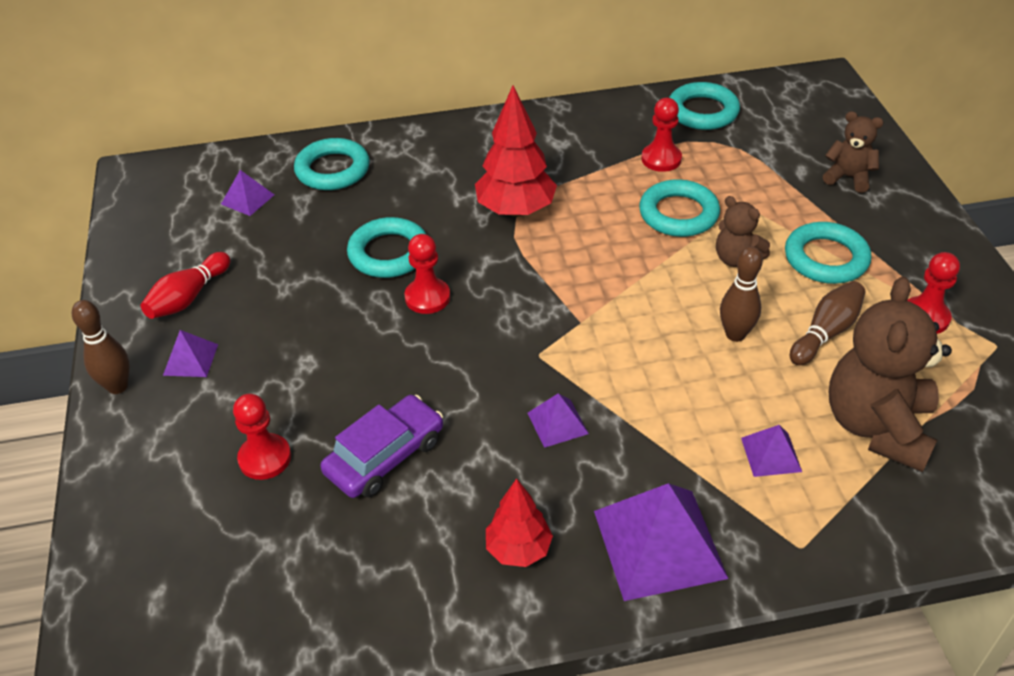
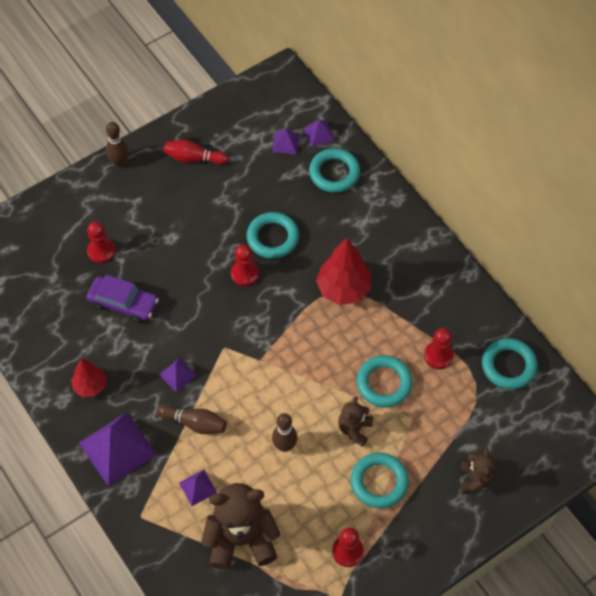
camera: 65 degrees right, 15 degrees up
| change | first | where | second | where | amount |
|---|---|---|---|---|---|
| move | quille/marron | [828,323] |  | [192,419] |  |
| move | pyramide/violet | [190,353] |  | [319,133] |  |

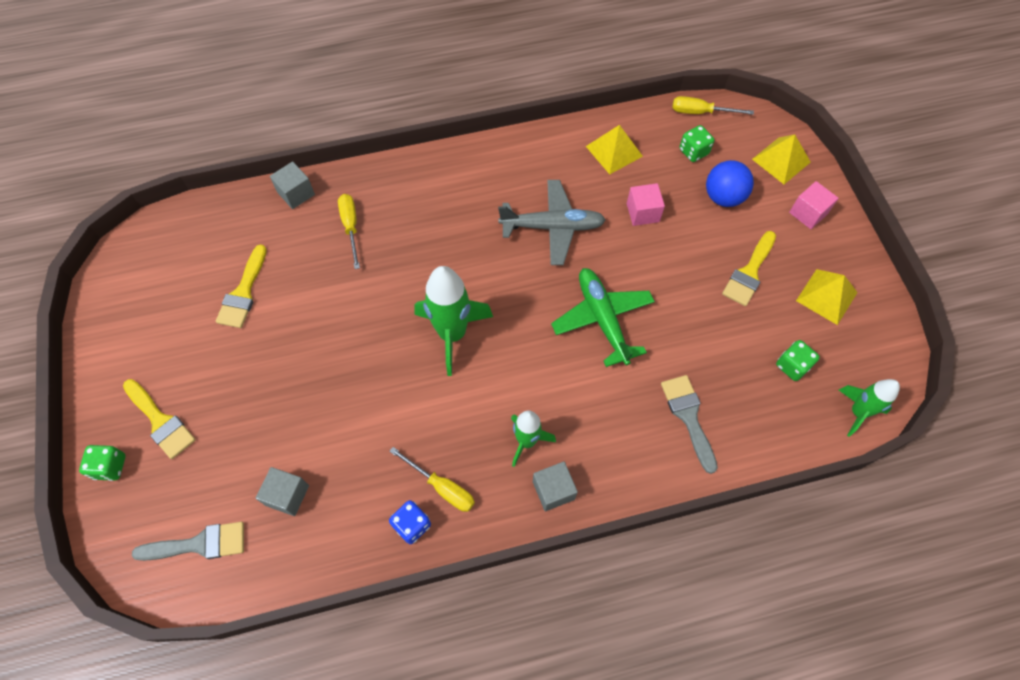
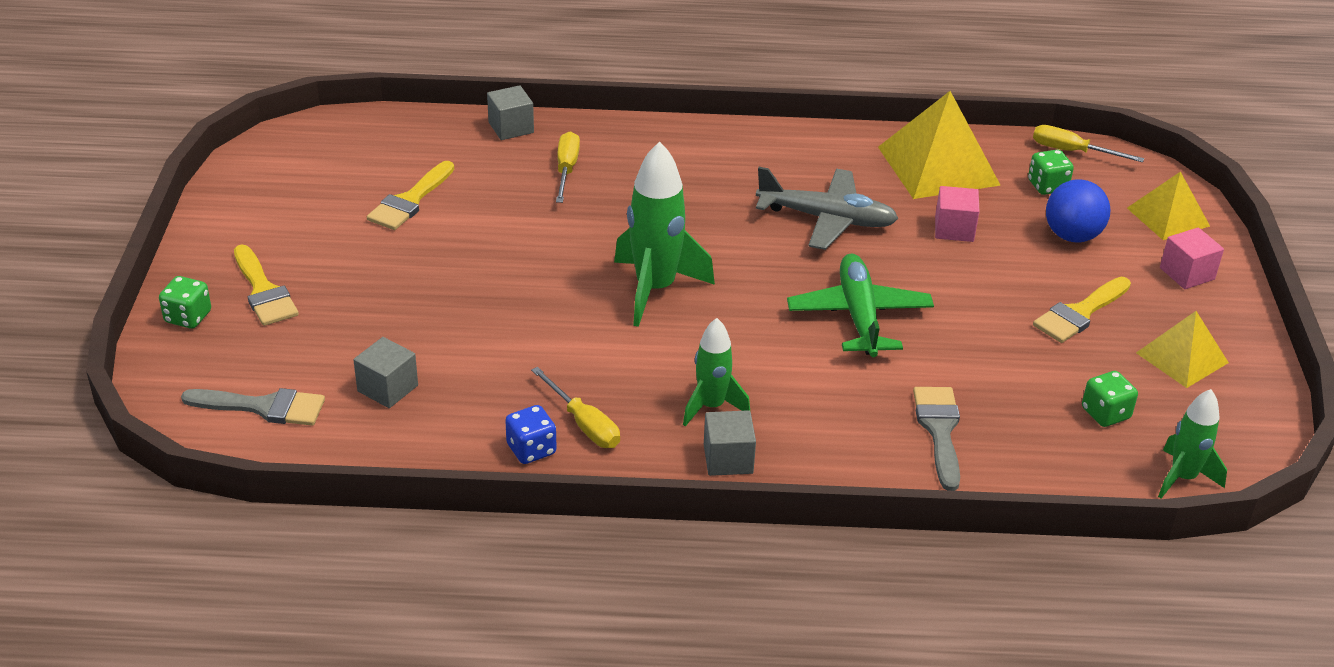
camera: 15 degrees right, 25 degrees down
| change | first | where | second | where | amount |
|---|---|---|---|---|---|
| resize | pyramide/jaune | [614,149] |  | [939,145] | x1.65 |

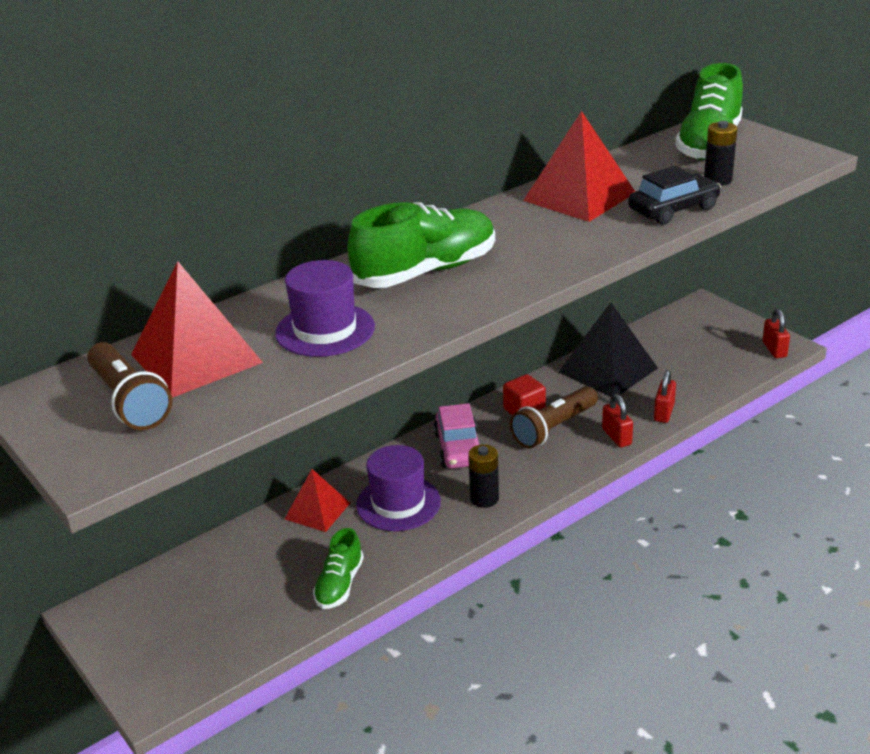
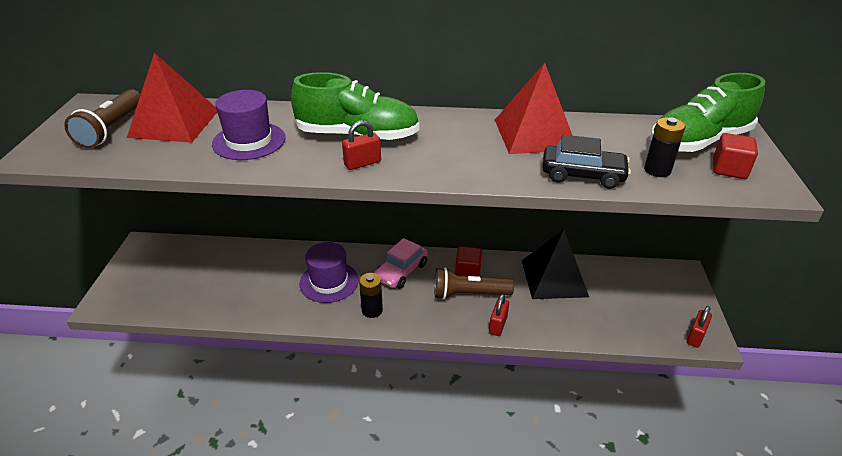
camera: 40 degrees right, 5 degrees up
| change | first | where | second | where | amount |
|---|---|---|---|---|---|
| move | cadenas/rouge | [665,396] |  | [361,145] |  |
| insert |  |  | cube/rouge | [735,156] |  |
| delete | pyramide/rouge | [317,500] |  |  |  |
| delete | chaussure/vert | [338,568] |  |  |  |

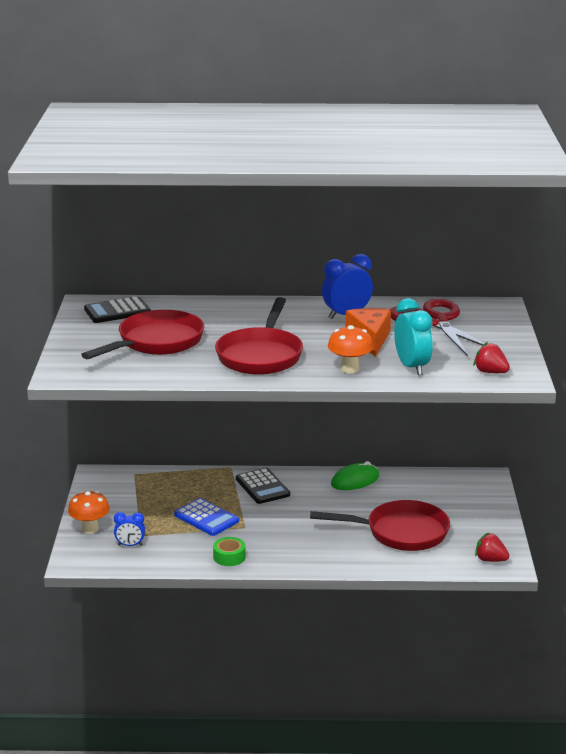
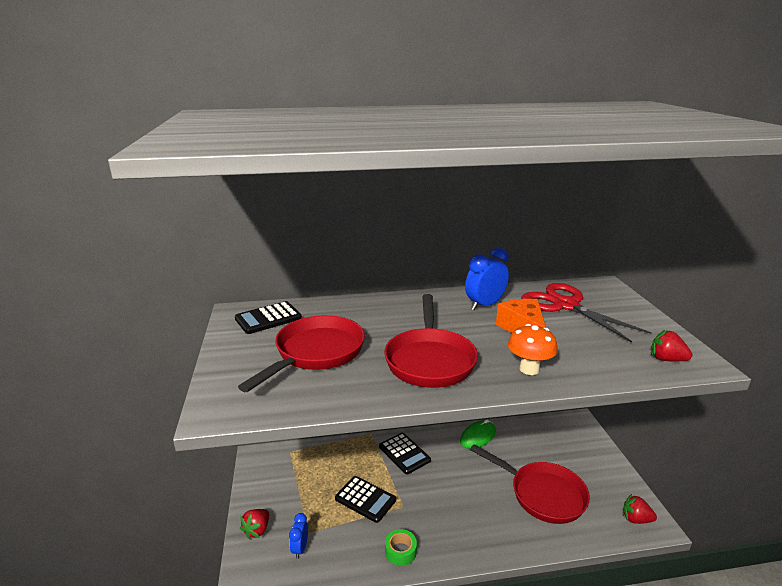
camera: 10 degrees left, 0 degrees up
| change | first | where | second | where | amount |
|---|---|---|---|---|---|
| replace | champignon/orange | [89,512] | fraise/rouge | [254,524] |  |
| rotate | réveil/bleu | [129,529] |  | [298,536] | 105 degrees clockwise |
| recolor | calculatrice/bleu | [206,517] | calculatrice/noir | [365,499] |  |
| rotate | poêle/rouge | [380,525] |  | [530,484] | 45 degrees clockwise |
| delete | réveil/turquoise | [413,337] |  |  |  |

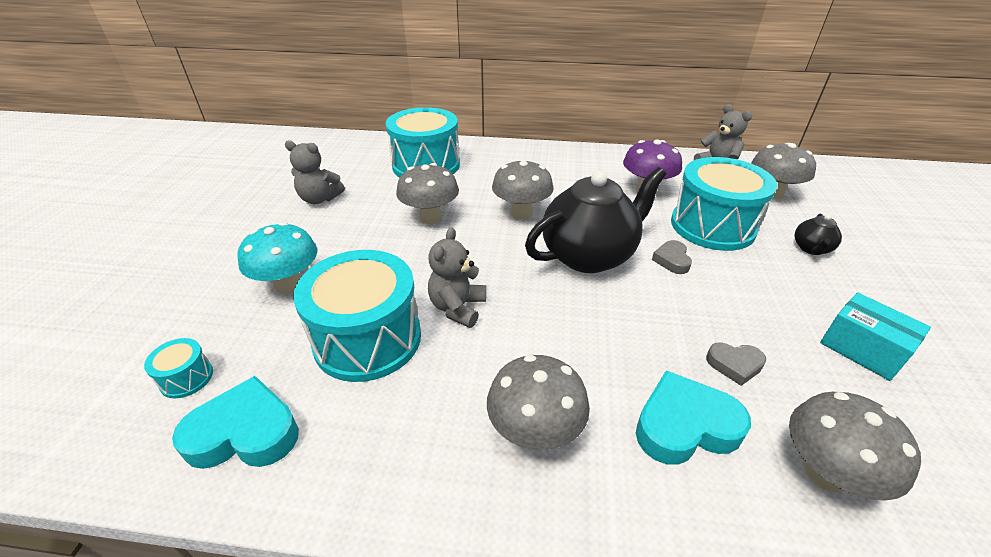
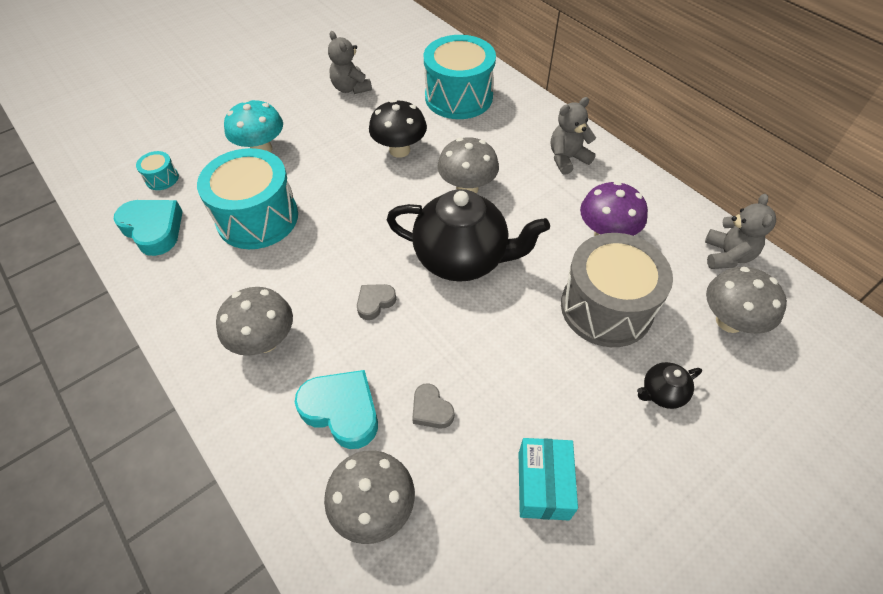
camera: 45 degrees right, 15 degrees up
| change | first | where | second | where | amount |
|---|---|---|---|---|---|
| move | cœur/gris | [672,257] |  | [376,302] |  |
| recolor | champignon/gris | [427,193] | champignon/noir | [398,128] |  |
| move | ours en peluche/gris | [457,277] |  | [573,136] |  |
| recolor | tambour/turquoise | [724,204] | tambour/gris | [617,290] |  |

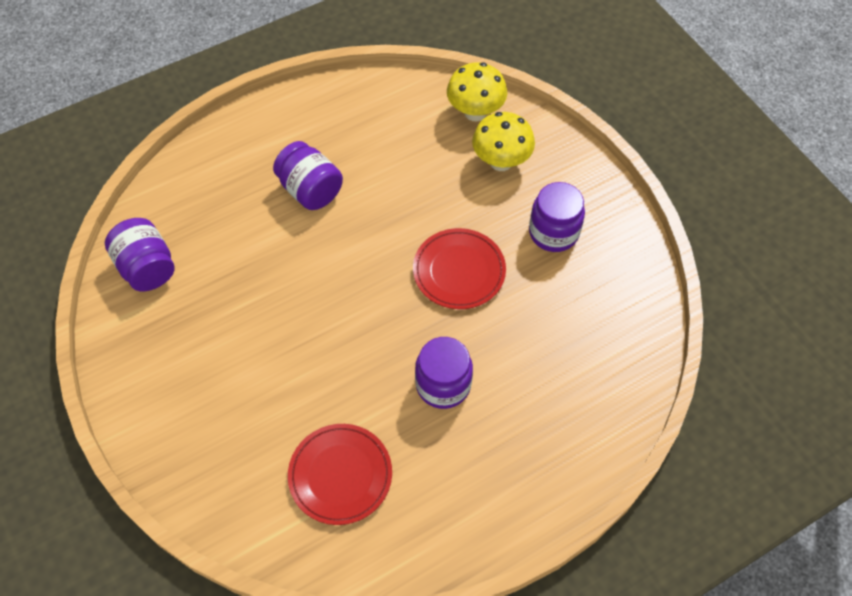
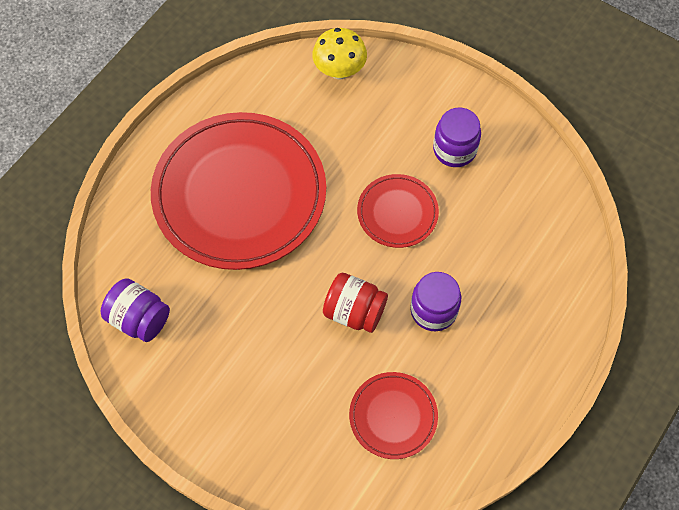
camera: 25 degrees left, 5 degrees up
| change | first | where | second | where | amount |
|---|---|---|---|---|---|
| replace | bocal/violet | [308,175] | assiette/rouge | [238,191] |  |
| insert |  |  | bocal/rouge | [355,303] |  |
| delete | champignon/jaune | [503,141] |  |  |  |

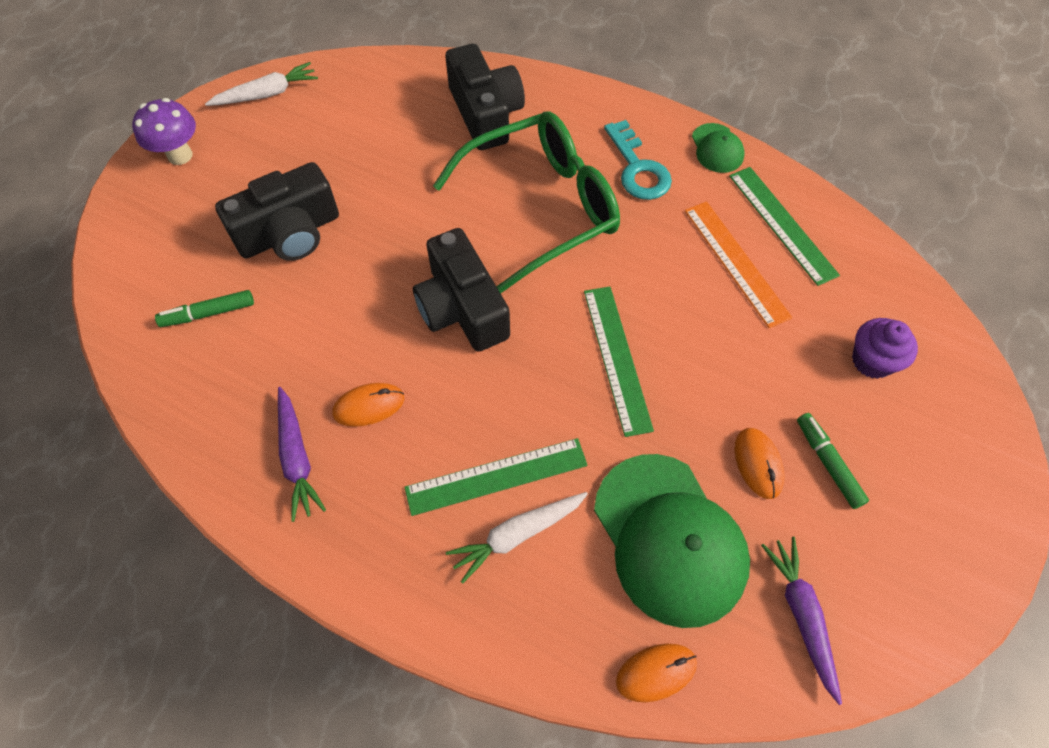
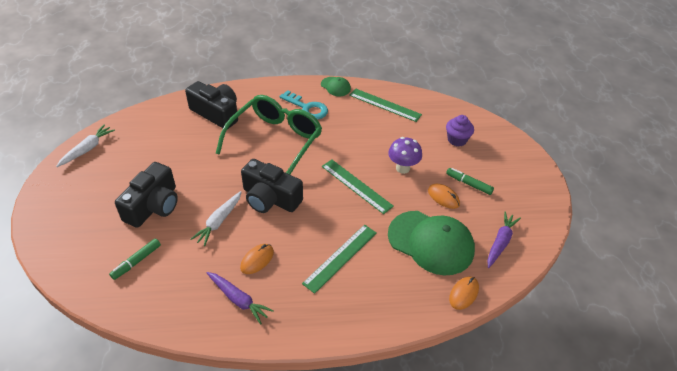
camera: 35 degrees left, 15 degrees down
| change | first | where | second | where | amount |
|---|---|---|---|---|---|
| move | carotte/blanc | [517,538] |  | [216,218] |  |
| move | champignon/violet | [164,131] |  | [405,155] |  |
| rotate | carotte/violet | [801,621] |  | [504,240] | 75 degrees clockwise |
| delete | règle/orange | [739,264] |  |  |  |

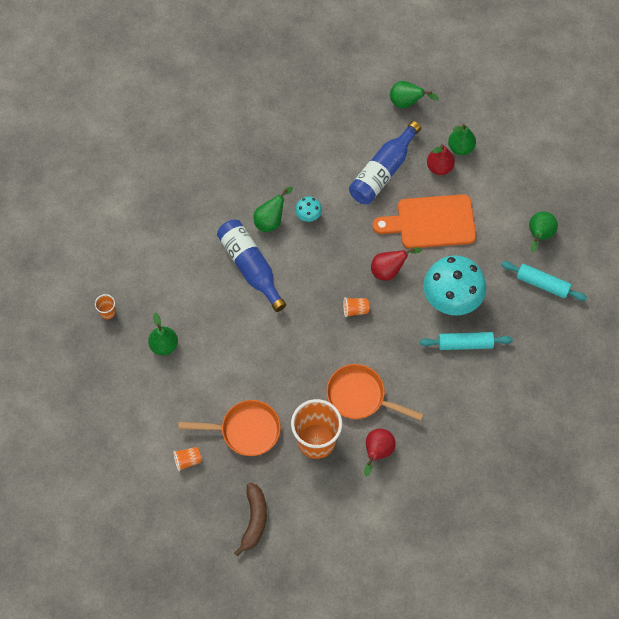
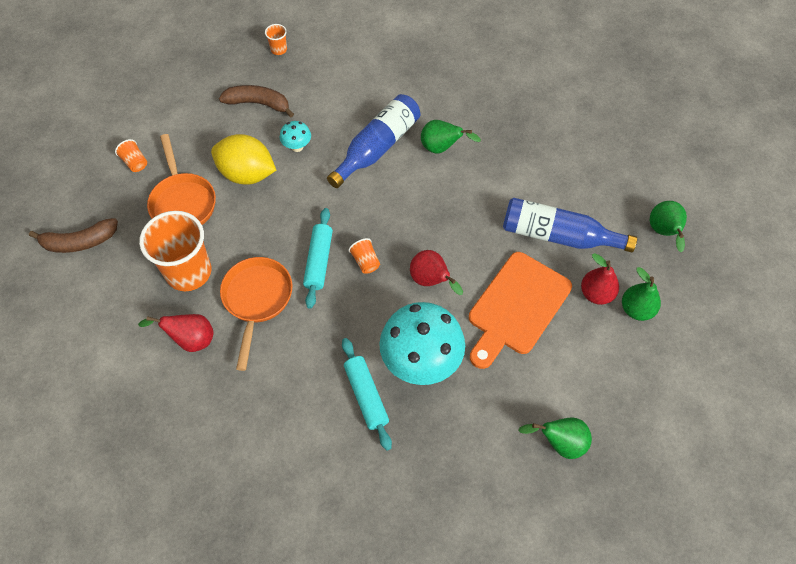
camera: 70 degrees right, 5 degrees down
| change | first | where | second | where | amount |
|---|---|---|---|---|---|
| insert |  |  | citron/jaune | [243,159] |  |
| replace | poire/vert | [163,334] | banane/marron | [256,101] |  |
| move | champignon/turquoise | [308,209] |  | [295,136] |  |
| move | rouleau à pâtisserie/turquoise | [544,281] |  | [318,258] |  |
| rotate | planche à découper/orange | [424,221] |  | [520,310] | 120 degrees counterclockwise |

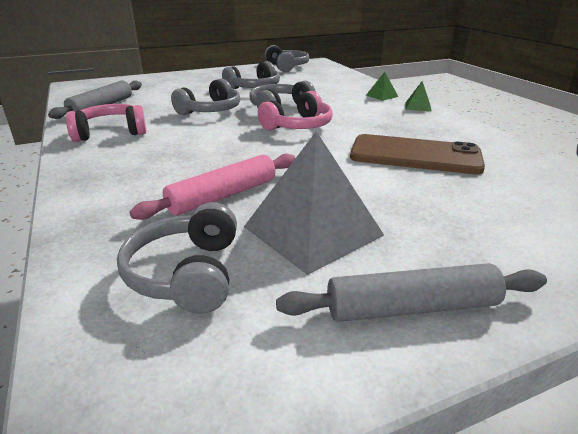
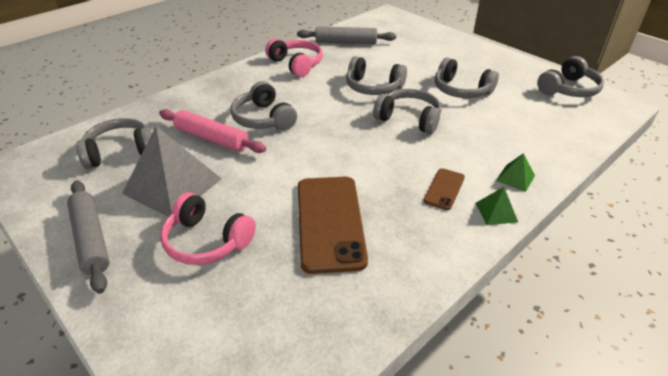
camera: 70 degrees right, 10 degrees up
| change | first | where | second | where | amount |
|---|---|---|---|---|---|
| move | casque audio/rose | [295,110] |  | [208,228] |  |
| insert |  |  | casque audio/gris | [264,105] |  |
| insert |  |  | téléphone/marron | [444,189] |  |

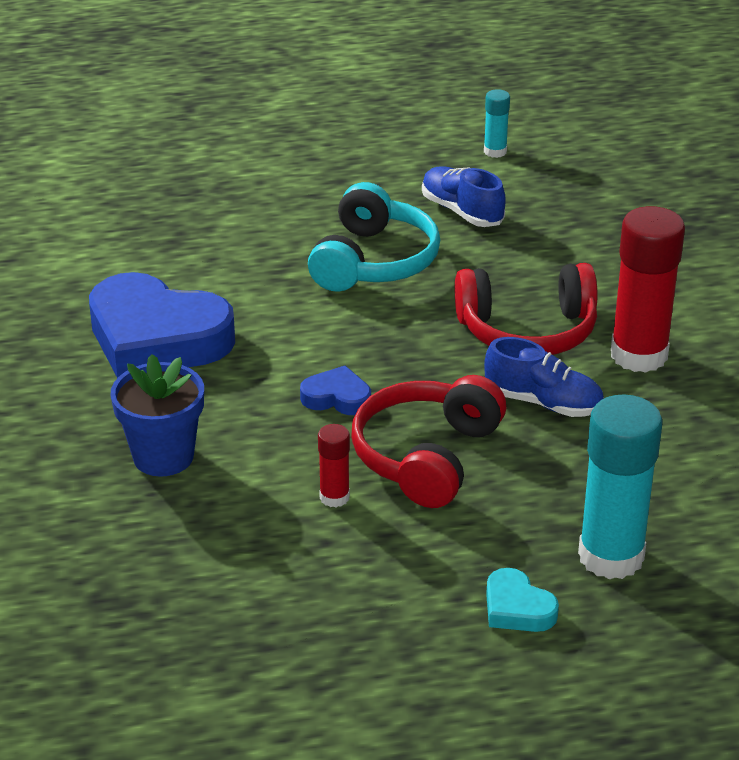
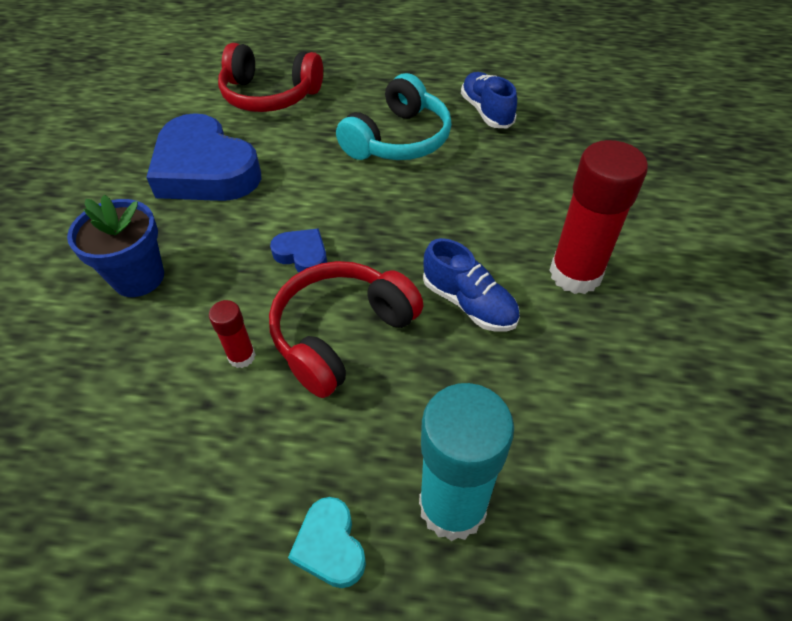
camera: 20 degrees right, 15 degrees up
| change | first | where | second | where | amount |
|---|---|---|---|---|---|
| move | casque audio/rouge | [526,309] |  | [270,77] |  |
| delete | bâton de colle/turquoise | [497,123] |  |  |  |

